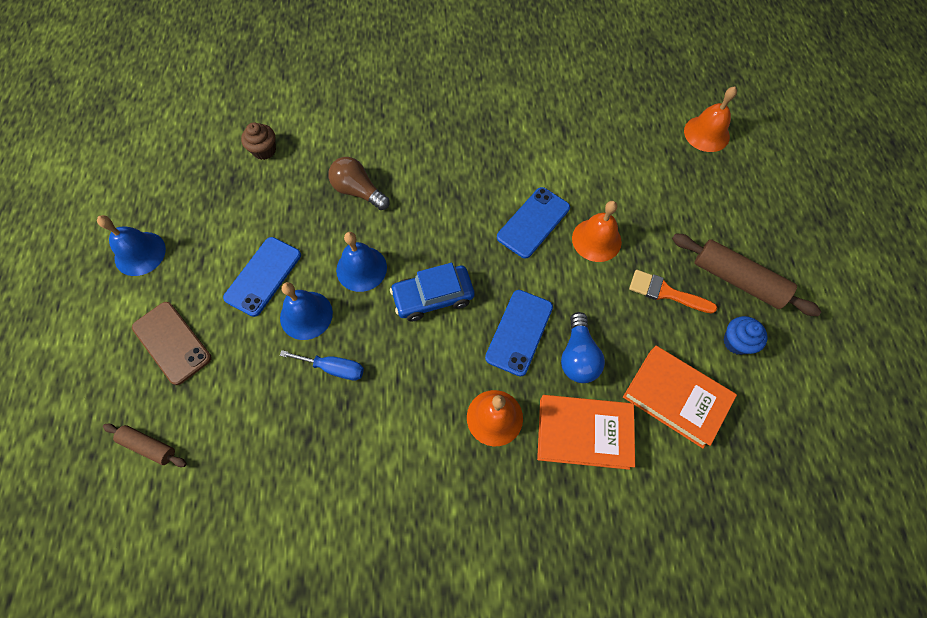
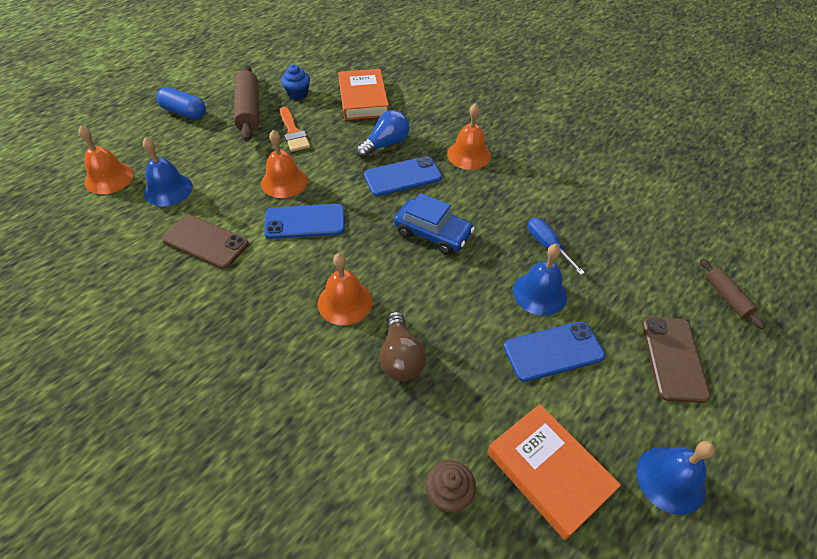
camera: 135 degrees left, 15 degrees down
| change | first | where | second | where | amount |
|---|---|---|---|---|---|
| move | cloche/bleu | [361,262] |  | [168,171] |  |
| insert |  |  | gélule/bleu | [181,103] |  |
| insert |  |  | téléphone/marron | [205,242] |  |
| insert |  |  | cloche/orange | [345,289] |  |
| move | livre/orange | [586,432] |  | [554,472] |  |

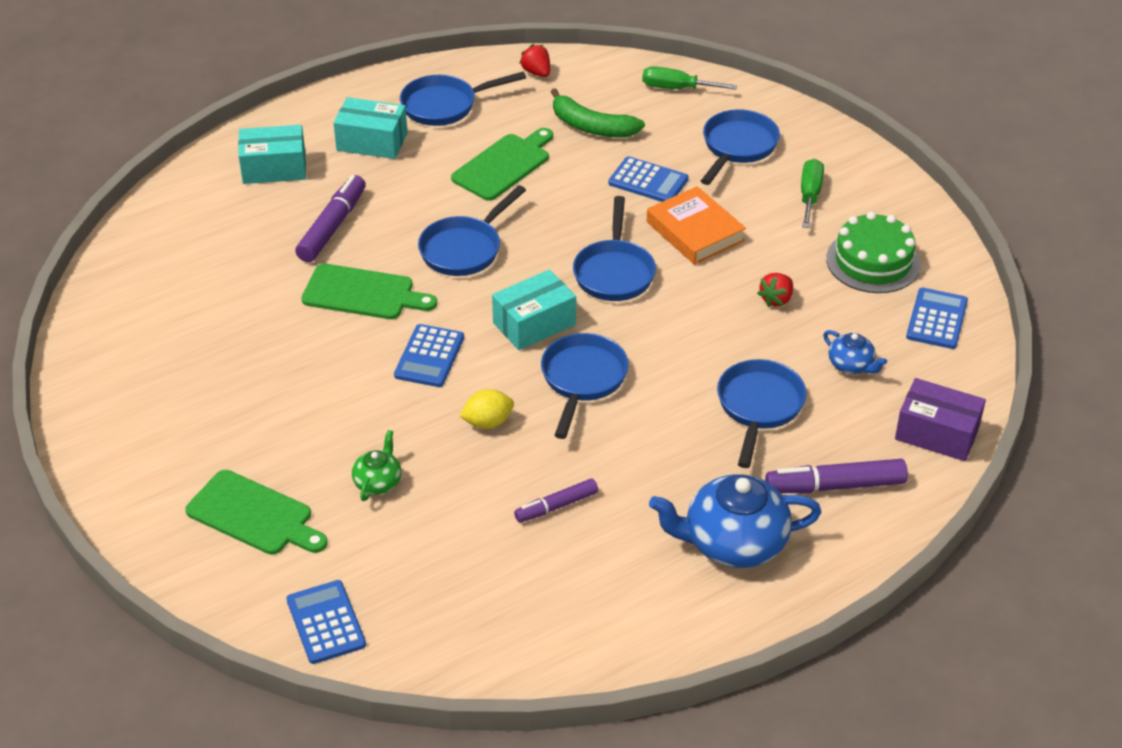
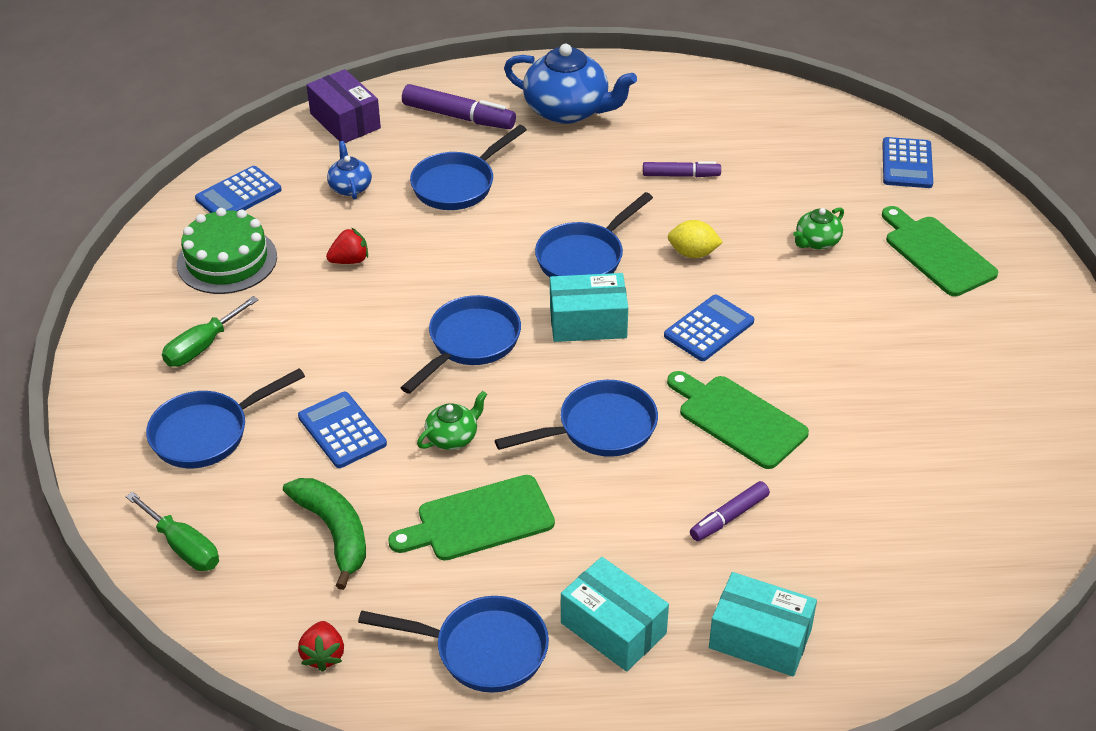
camera: 150 degrees left, 0 degrees up
| change | first | where | second | where | amount |
|---|---|---|---|---|---|
| insert |  |  | théière/vert | [452,420] |  |
| resize | feutre/violet | [330,218] |  | [730,511] | x0.63 |
| delete | livre/orange | [696,225] |  |  |  |

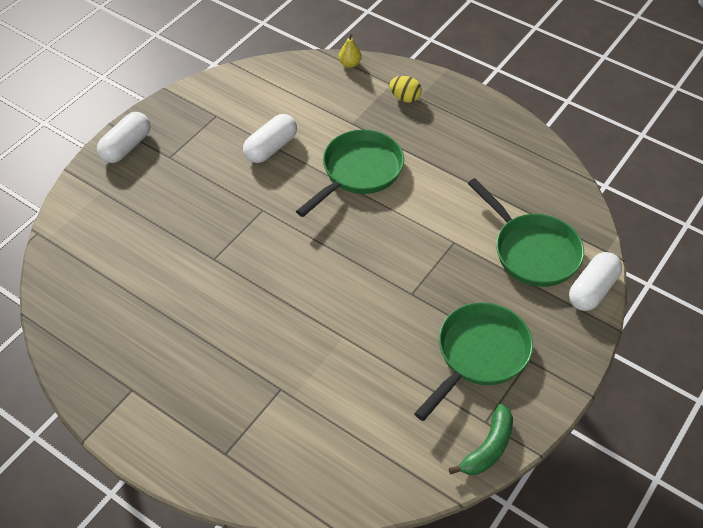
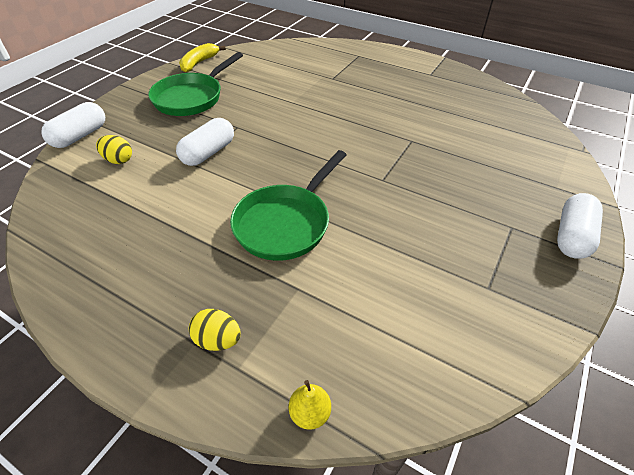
camera: 175 degrees right, 5 degrees down
| change | first | where | second | where | amount |
|---|---|---|---|---|---|
| replace | poêle/vert | [526,232] | œuf/jaune | [114,149] |  |
| move | gélule/blanc | [270,138] |  | [205,142] |  |
| recolor | banane/vert | [481,439] | banane/jaune | [202,58] |  |

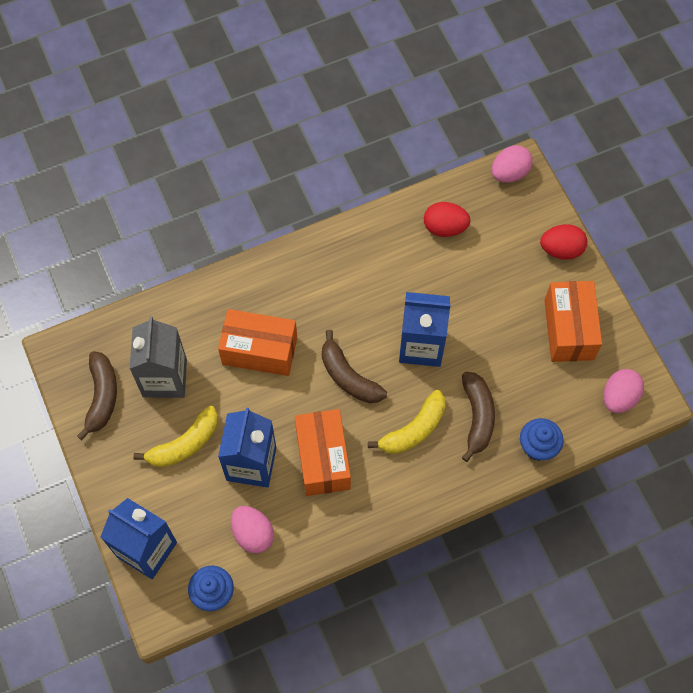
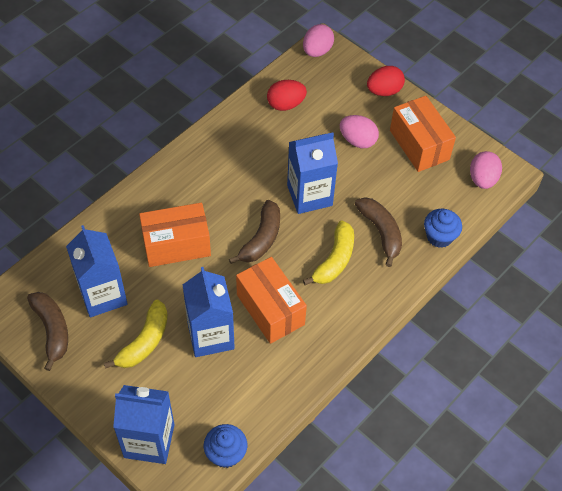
camera: 25 degrees left, 10 degrees down
| change | first | where | second | where | amount |
|---|---|---|---|---|---|
| recolor | brique de lait/gris | [158,357] | brique de lait/bleu | [97,271] |  |
| rotate | banane/marron | [354,366] |  | [254,232] | 90 degrees counterclockwise |
| move | œuf/rose | [252,529] |  | [359,131] |  |

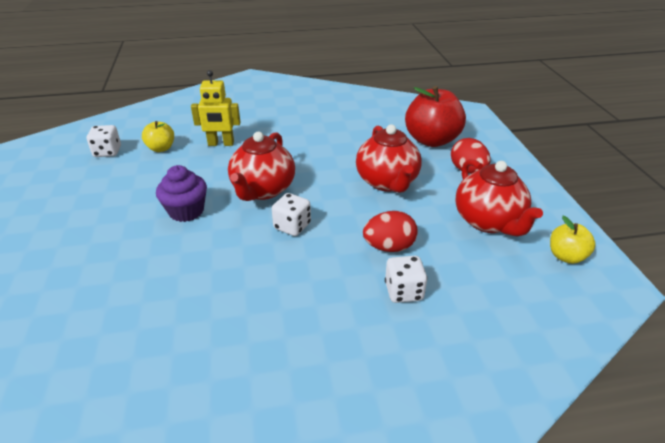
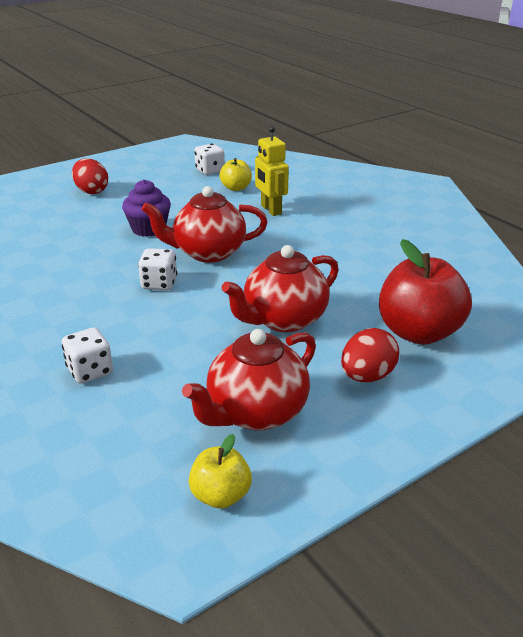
camera: 65 degrees right, 5 degrees down
| change | first | where | second | where | amount |
|---|---|---|---|---|---|
| move | œuf/rouge | [390,231] |  | [90,176] |  |

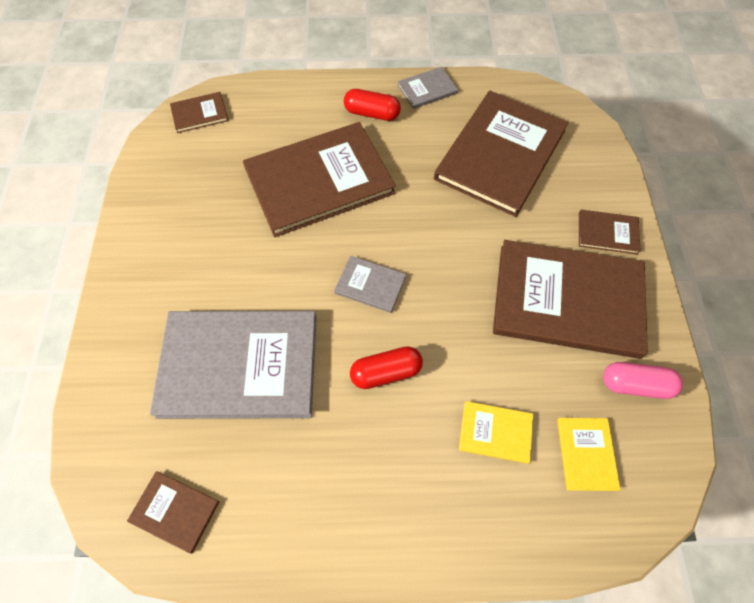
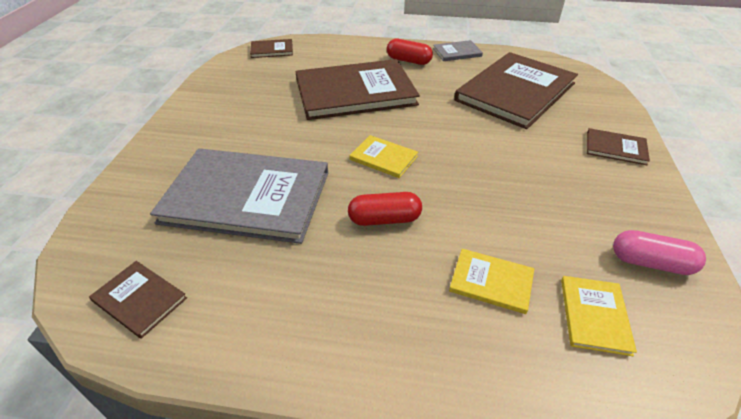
camera: 10 degrees right, 20 degrees down
| change | first | where | second | where | amount |
|---|---|---|---|---|---|
| recolor | livre/gris | [370,284] | livre/jaune | [383,156] |  |
| delete | livre/marron | [570,299] |  |  |  |

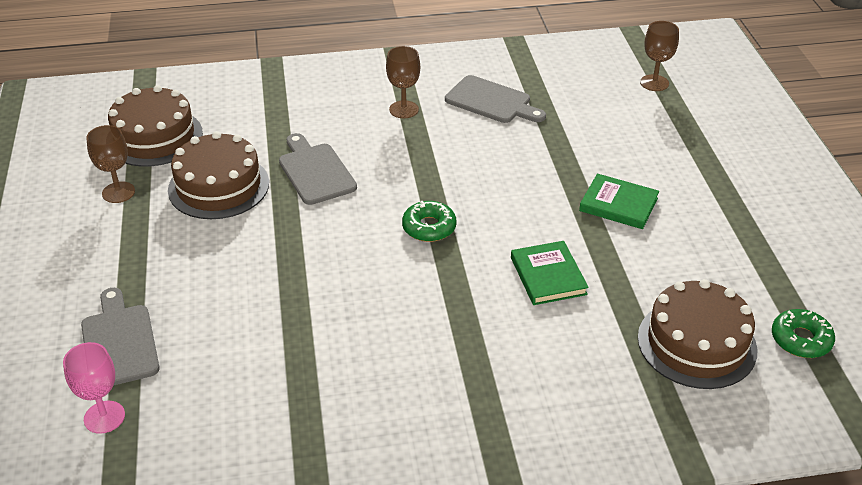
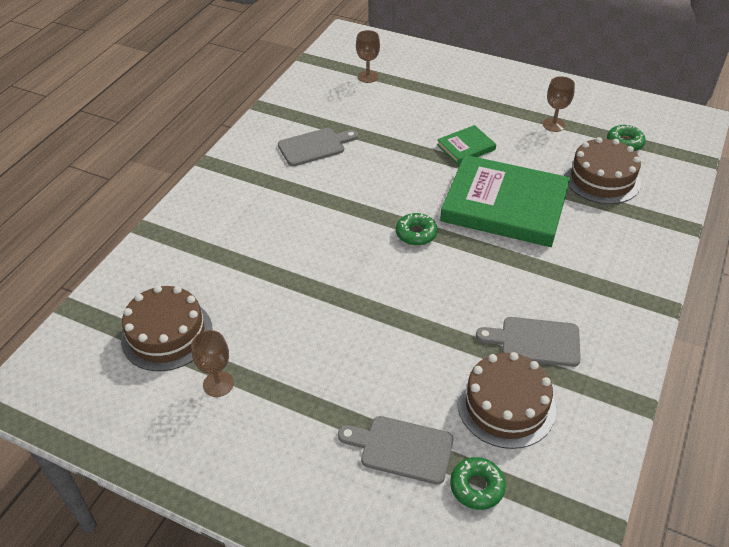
camera: 55 degrees left, 5 degrees up
| change | first | where | second | where | amount |
|---|---|---|---|---|---|
| resize | livre/vert | [550,273] |  | [505,201] | x2.21 |
| replace | verre à pied/rose | [94,388] | beignet/vert | [478,483] |  |
| move | gâteau/marron | [218,175] |  | [506,400] |  |
| move | planche à découper/gris | [318,169] |  | [528,342] |  |
| move | verre à pied/marron | [403,82] |  | [559,104] |  |

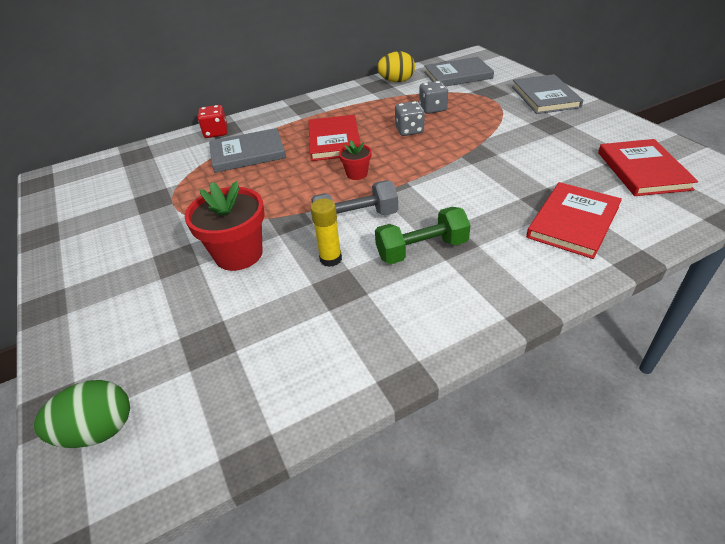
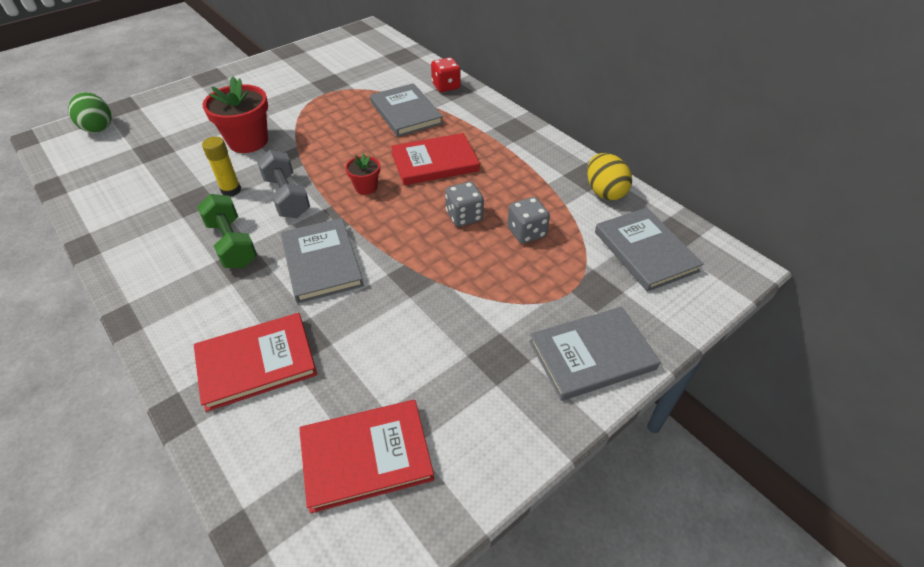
camera: 75 degrees right, 5 degrees up
| change | first | where | second | where | amount |
|---|---|---|---|---|---|
| rotate | livre/rouge | [574,220] |  | [255,362] | 45 degrees counterclockwise |
| insert |  |  | livre/gris | [322,261] |  |

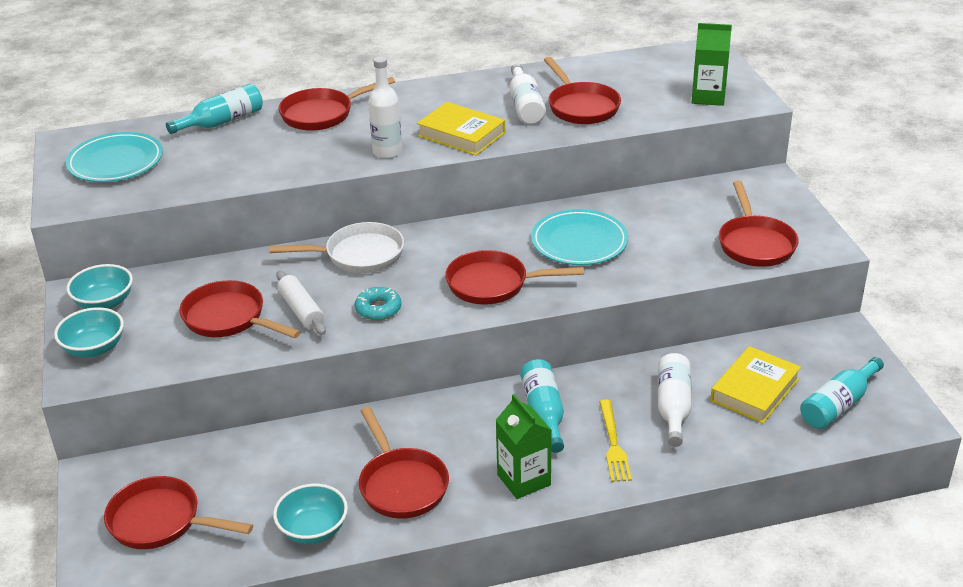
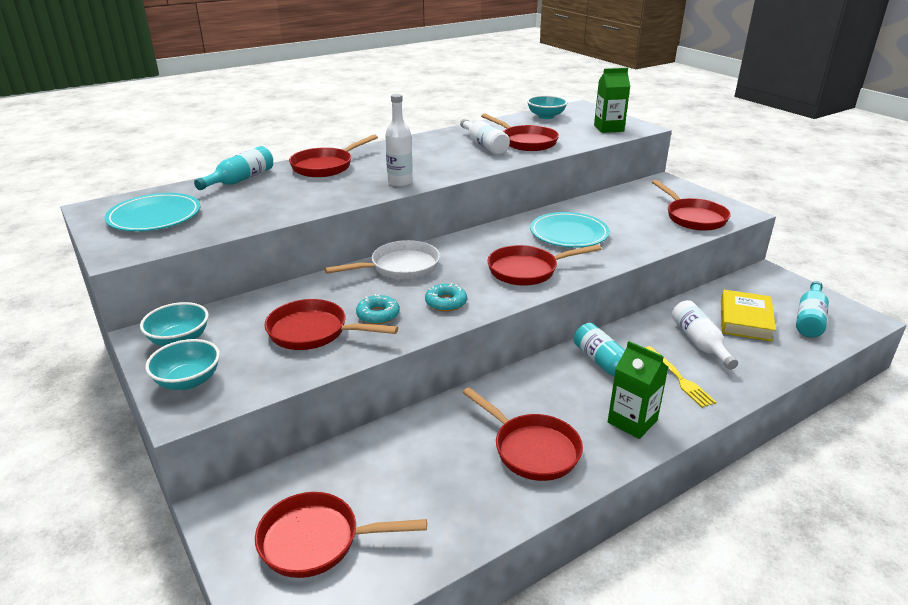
camera: 20 degrees left, 5 degrees down
| change | first | where | second | where | amount |
|---|---|---|---|---|---|
| replace | rouleau à pâtisserie/blanc | [301,303] | beignet/turquoise | [378,309] |  |
| move | bol/turquoise | [310,514] |  | [547,107] |  |
| delete | livre/jaune | [461,129] |  |  |  |

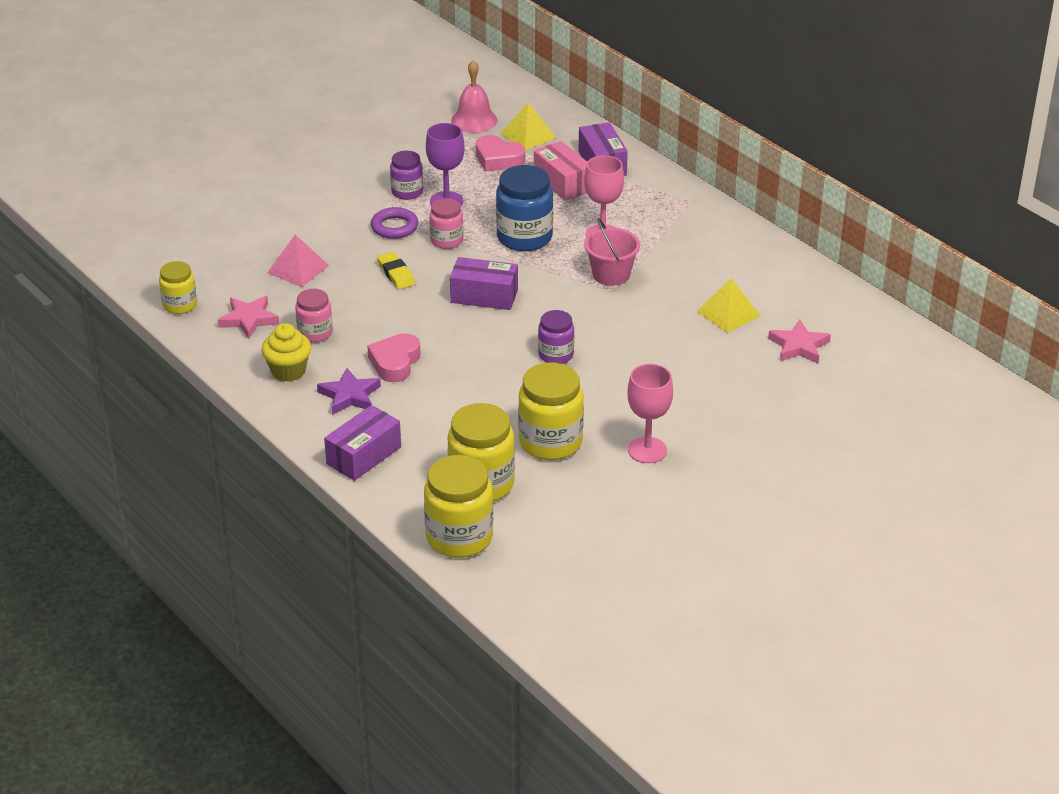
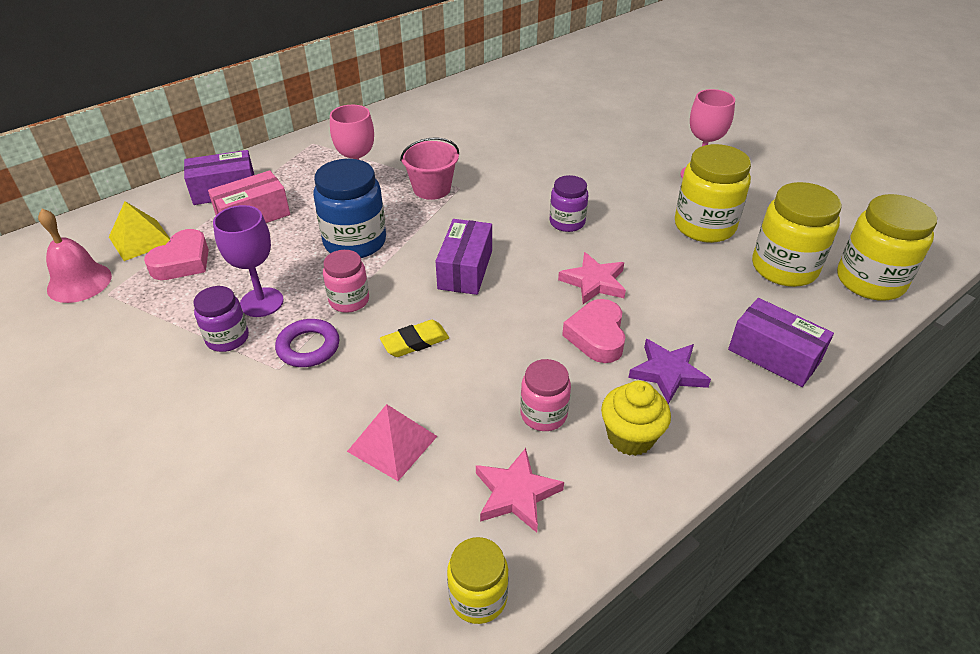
camera: 90 degrees left, 5 degrees up
| change | first | where | second | where | amount |
|---|---|---|---|---|---|
| move | étoile/rose | [799,342] |  | [592,278] |  |
| rotate | cœur/rose | [393,357] |  | [593,331] | 75 degrees clockwise |
| delete | pyramide/jaune | [729,305] |  |  |  |

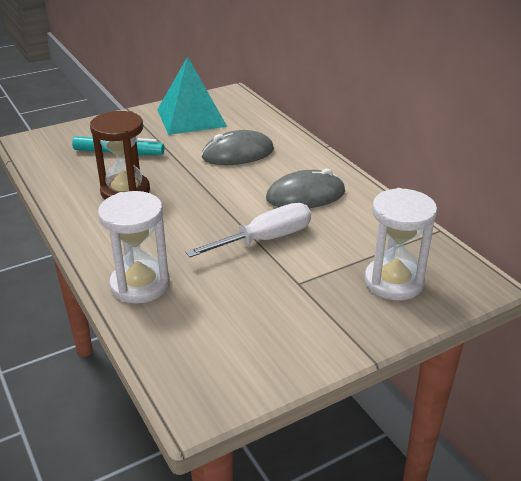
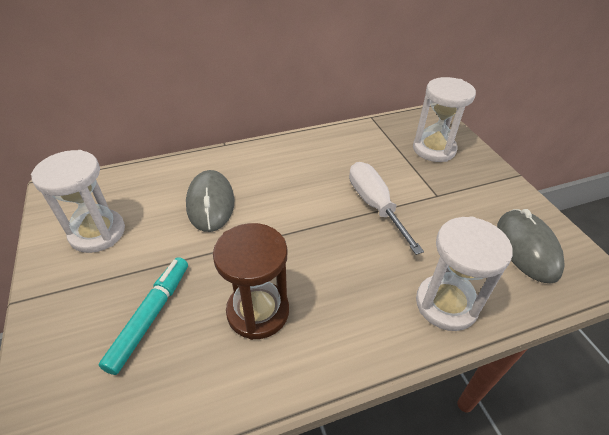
camera: 80 degrees left, 10 degrees up
| change | first | where | second | where | amount |
|---|---|---|---|---|---|
| replace | pyramide/turquoise | [192,95] | sablier/blanc | [78,201] |  |
| move | souris/gris | [305,188] |  | [531,246] |  |

